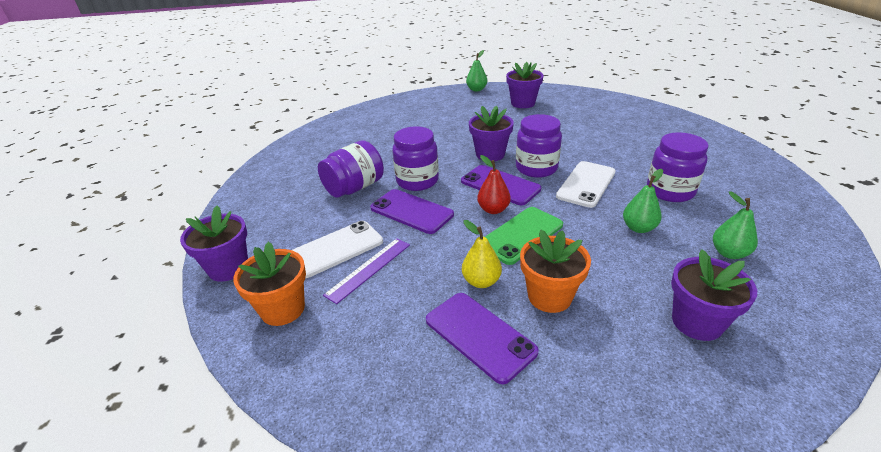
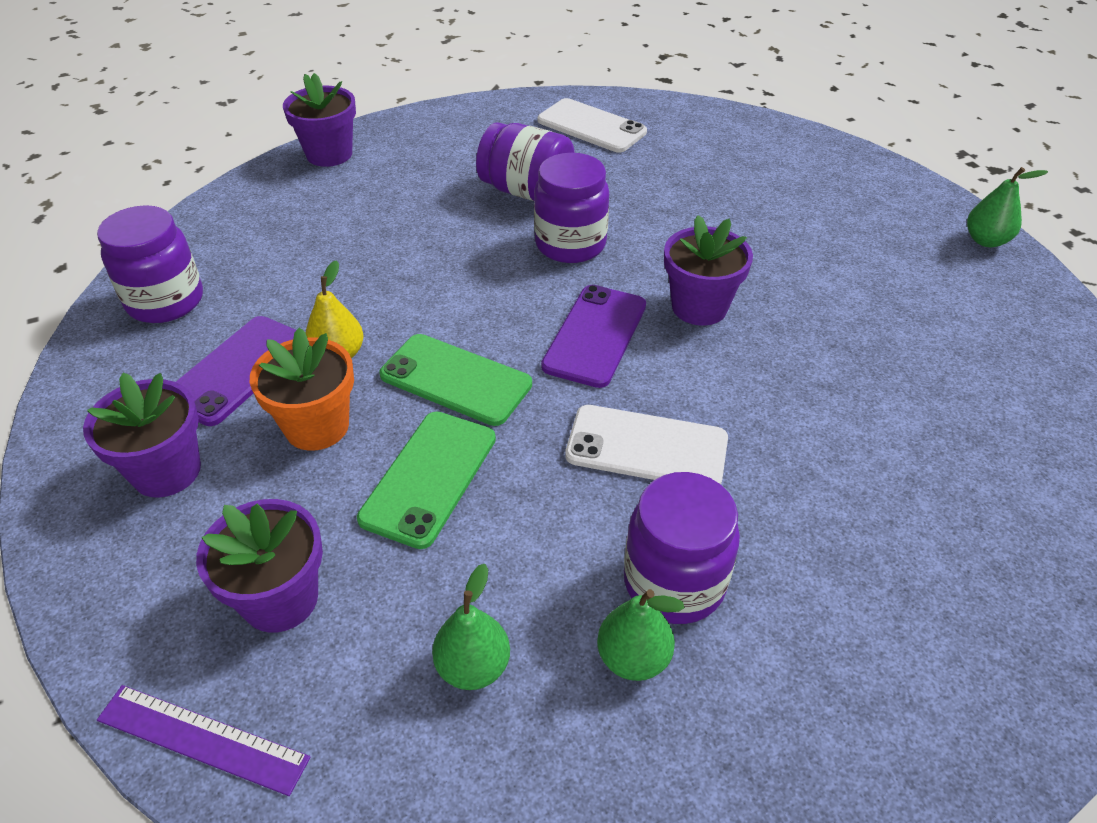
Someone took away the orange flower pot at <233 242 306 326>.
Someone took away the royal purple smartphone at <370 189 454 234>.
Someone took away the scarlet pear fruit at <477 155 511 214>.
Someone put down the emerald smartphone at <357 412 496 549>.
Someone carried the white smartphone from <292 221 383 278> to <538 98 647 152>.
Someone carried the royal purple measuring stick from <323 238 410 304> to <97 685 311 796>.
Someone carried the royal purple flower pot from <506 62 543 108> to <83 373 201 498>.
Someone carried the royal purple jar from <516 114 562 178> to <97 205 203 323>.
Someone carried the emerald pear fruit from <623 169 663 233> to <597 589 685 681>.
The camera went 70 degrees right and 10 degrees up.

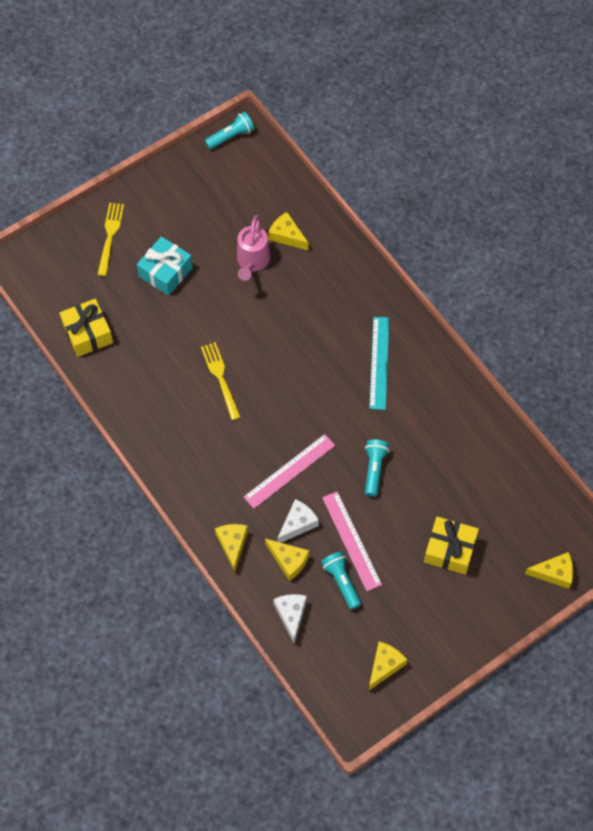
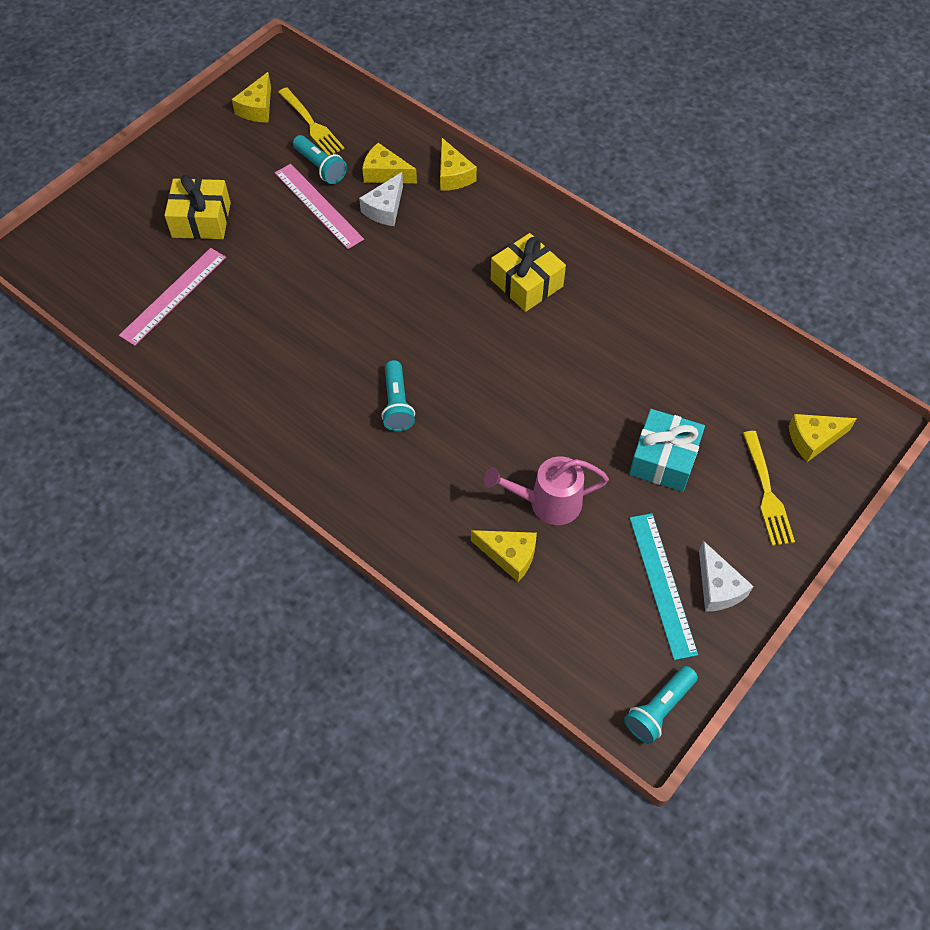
Someone carried the golden present from <60 299 113 357> to <491 233 566 312>.
Someone carried the golden fork from <201 342 241 420> to <278 87 345 155>.
Someone carried the rose-pink measuring stick from <244 434 335 509> to <119 248 226 346>.
Someone carried the white cheese from <273 594 307 644> to <699 541 753 612>.
Someone carried the teal torch from <365 440 389 497> to <381 360 415 431>.
Someone carried the teal measuring stick from <369 317 389 410> to <630 513 698 660>.
Someone carried the golden cheese from <525 552 573 589> to <789 414 857 462>.
Someone rotated the rose-pink watering can at <237 215 270 281> by 90 degrees counterclockwise.
The camera went 165 degrees right and 5 degrees down.

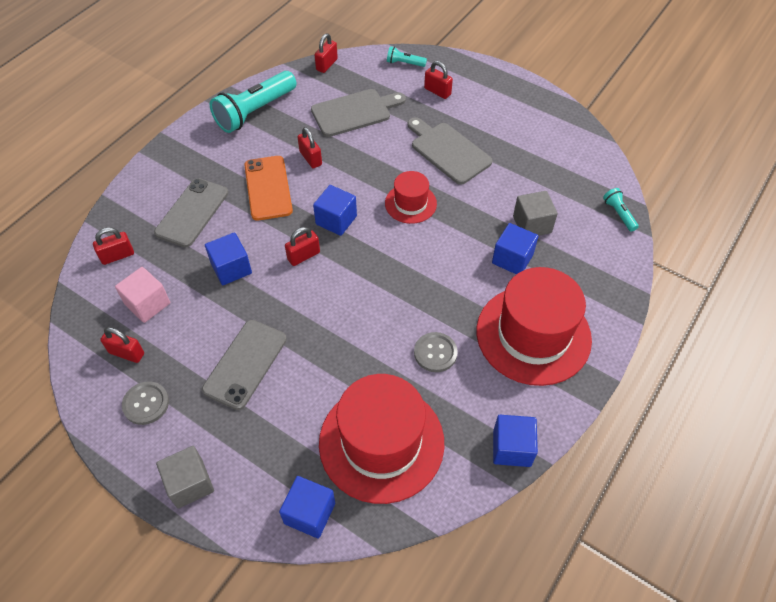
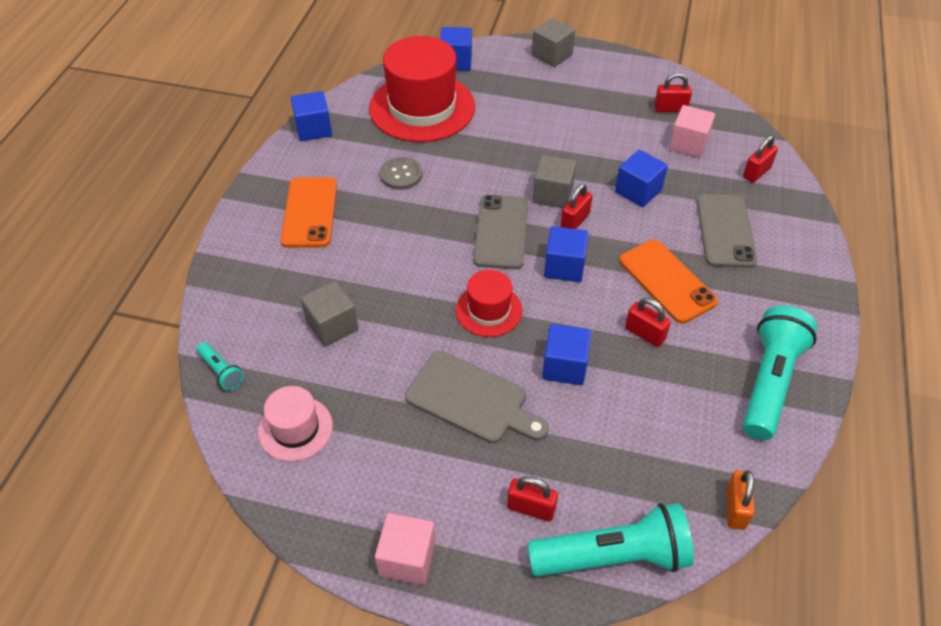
Someone took away the grey shirt button at <122 381 169 425>.
Someone took away the grey chopping board at <311 89 406 137>.
Someone put down the rose-pink top hat at <258 386 333 461>.
Someone put down the rose-pink solid cube at <375 513 436 585>.
Someone put down the grey solid cube at <533 155 576 208>.
Someone carried the grey smartphone from <202 320 287 410> to <473 195 528 269>.
Someone carried the royal blue solid cube from <492 223 538 275> to <542 324 591 385>.
Someone swapped the scarlet top hat at <477 267 592 386> for the orange smartphone at <281 177 337 248>.
Someone repainted the scarlet padlock at <315 33 338 73>, which became the orange padlock at <726 470 754 530>.
Someone scaled the teal torch at <387 46 427 67> by 2.18.
The camera went 160 degrees right and 5 degrees down.

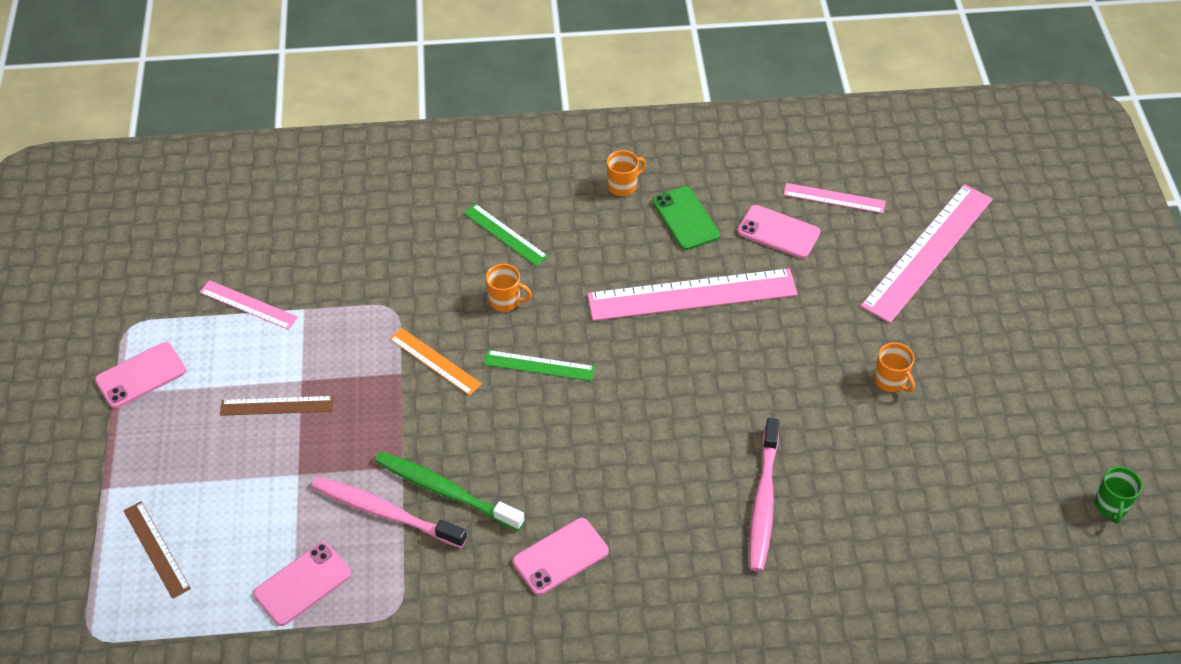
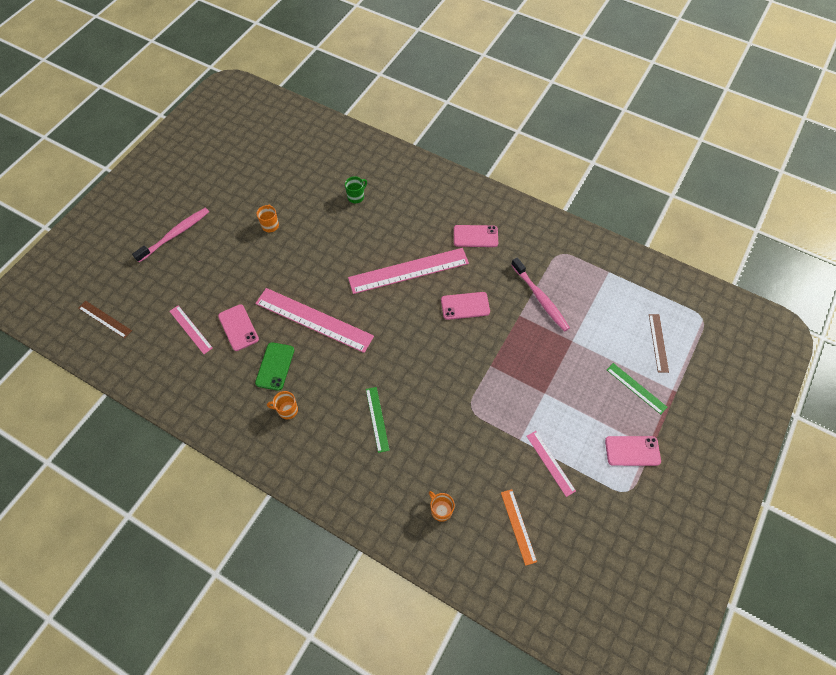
Someone took away the emerald tooth brush at <375 451 525 531>.
Someone carried the dark brown measuring stick from <220 396 334 416> to <78 301 132 339>.
Someone carried the rose-pink smartphone from <253 542 351 626> to <441 292 490 320>.
Someone carried the orange measuring stick from <390 328 482 396> to <501 489 537 566>.
Someone carried the emerald measuring stick from <484 350 595 381> to <607 363 667 414>.
Someone carried the orange coffee mug from <486 264 532 312> to <429 491 455 522>.
Someone carried the rose-pink tooth brush from <749 418 779 572> to <132 208 209 263>.
Someone carried the rose-pink measuring stick from <861 184 993 323> to <348 248 469 294>.
Someone carried the emerald coffee mug from <1095 467 1142 524> to <345 176 367 203>.
The camera went 145 degrees left and 10 degrees up.

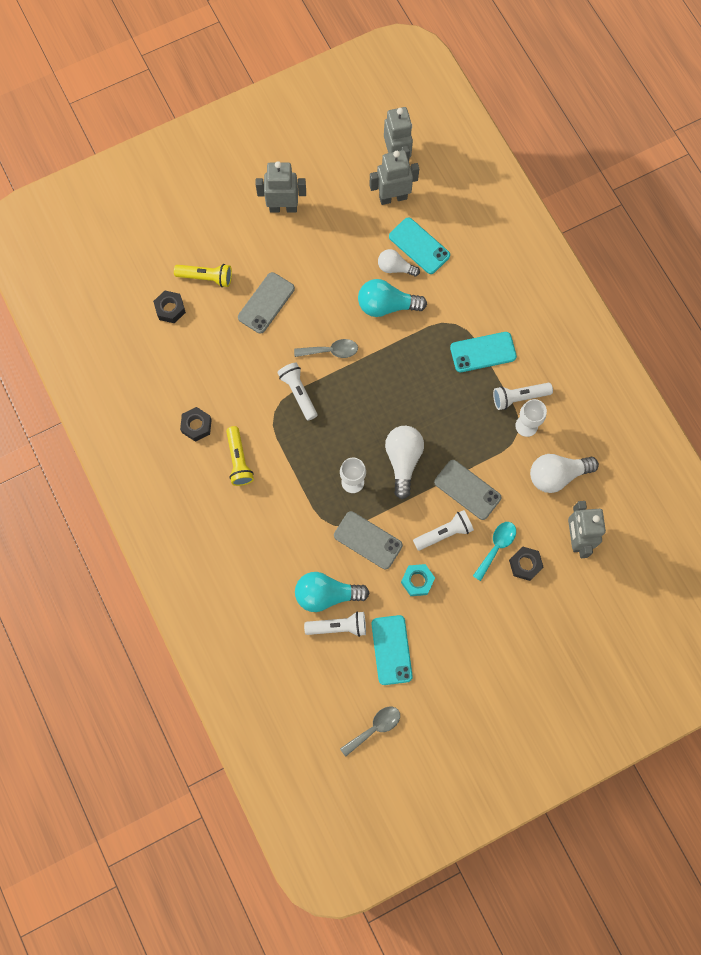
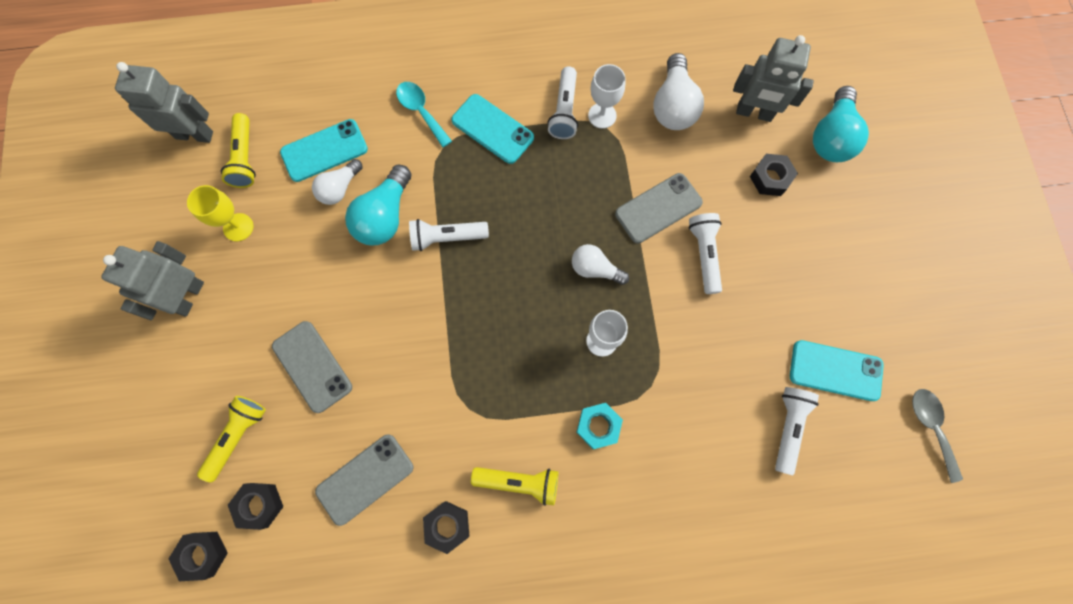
Someone took away the grey spoon at <294 339 358 358>.
Someone put down the ebony hex nut at <169 532 228 581>.
Someone put down the golden chalice at <187 185 253 242>.
Someone carried the white torch from <277 363 317 421> to <409 219 489 251>.
Someone carried the teal bulb from <295 572 369 612> to <813 86 869 162>.
Someone carried the grey smartphone from <334 511 403 569> to <315 434 413 526>.
Someone carried the teal hex nut from <401 564 435 596> to <576 403 623 449>.
Someone carried the teal spoon from <473 522 516 581> to <396 82 452 147>.
Someone swapped the grey robot at <369 150 419 205> for the golden torch at <221 113 256 188>.
Someone rotated the teal smartphone at <450 332 517 372> by 60 degrees counterclockwise.
Someone scaled the white bulb at <385 426 424 499> by 0.64.
The camera went 70 degrees left and 0 degrees up.

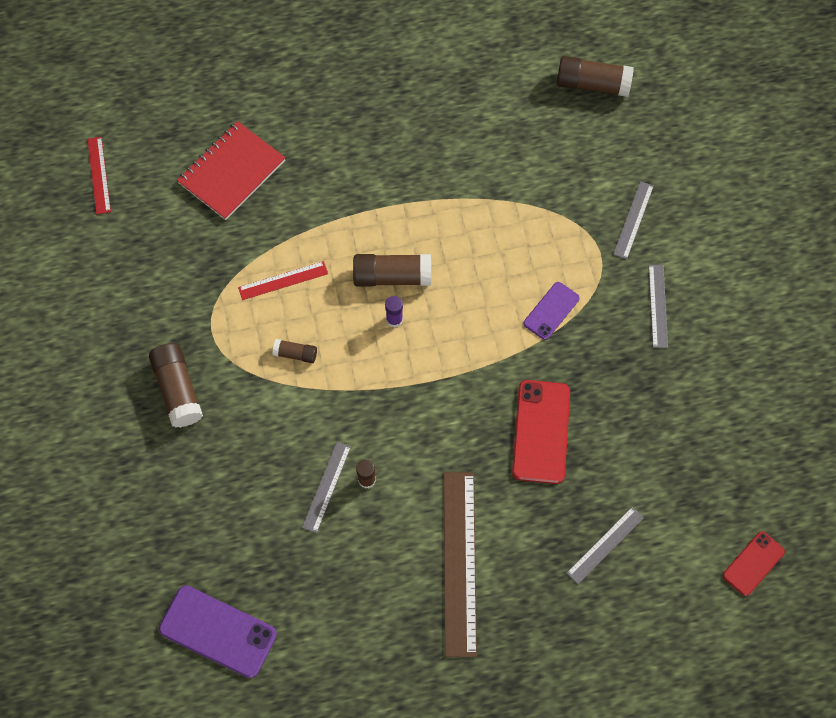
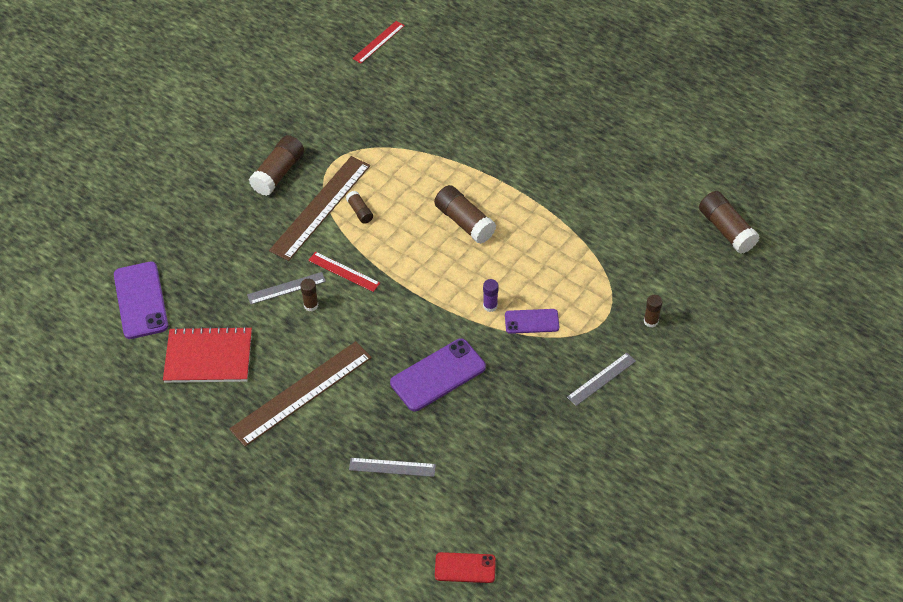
Someone put down the dark brown measuring stick at <269 156 370 261>.
Someone carried the scarlet notepad from <177 121 285 220> to <163 326 252 383>.
Someone carried the scarlet measuring stick from <238 261 328 300> to <308 252 380 292>.
Someone carried the royal purple glue stick from <385 296 403 328> to <483 279 498 312>.
Someone swapped the grey measuring stick at <613 181 654 259> for the dark brown glue stick at <644 295 663 327>.
Someone repainted the scarlet smartphone at <512 380 570 484>, which became the royal purple smartphone at <390 339 486 411>.
The camera went 50 degrees right and 15 degrees down.

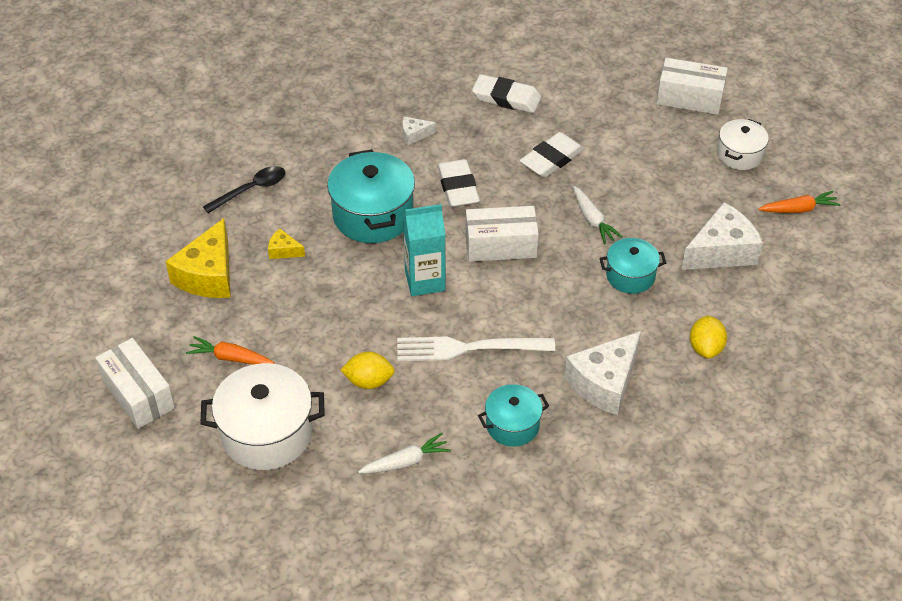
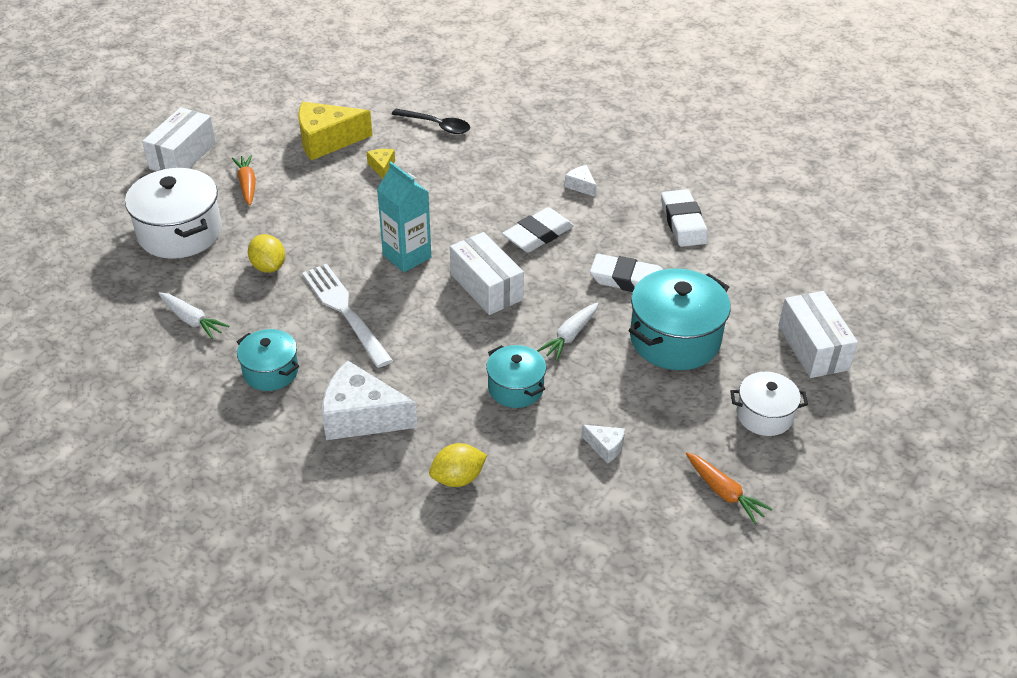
Someone carried the teal pot from <327 149 415 243> to <629 268 731 370>.
Someone scaled the white cheese at <681 202 763 270> by 0.46.
The camera went 60 degrees right and 5 degrees down.

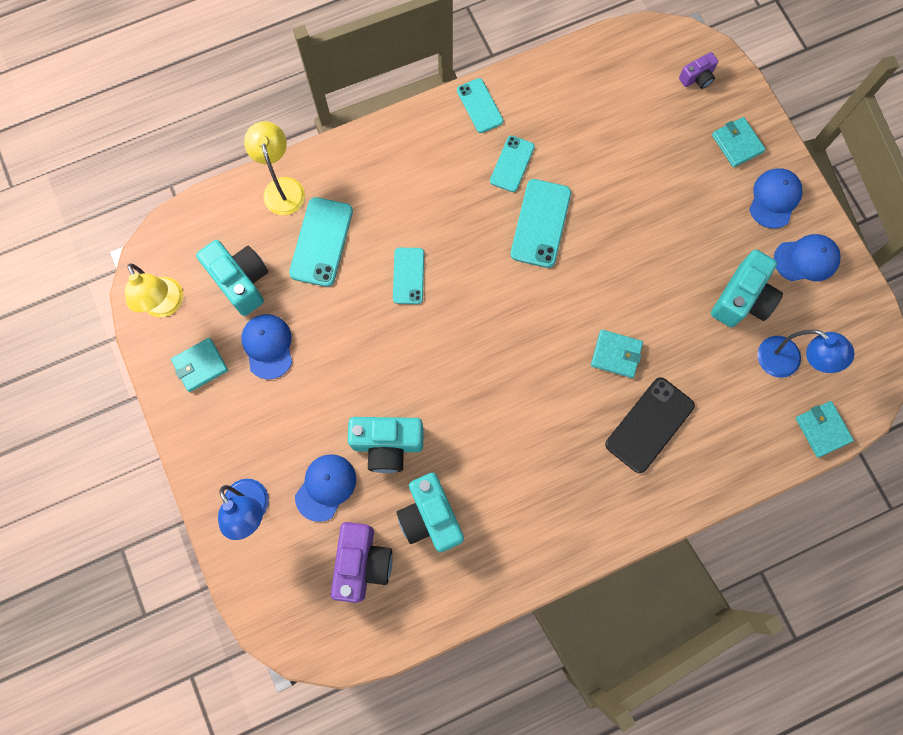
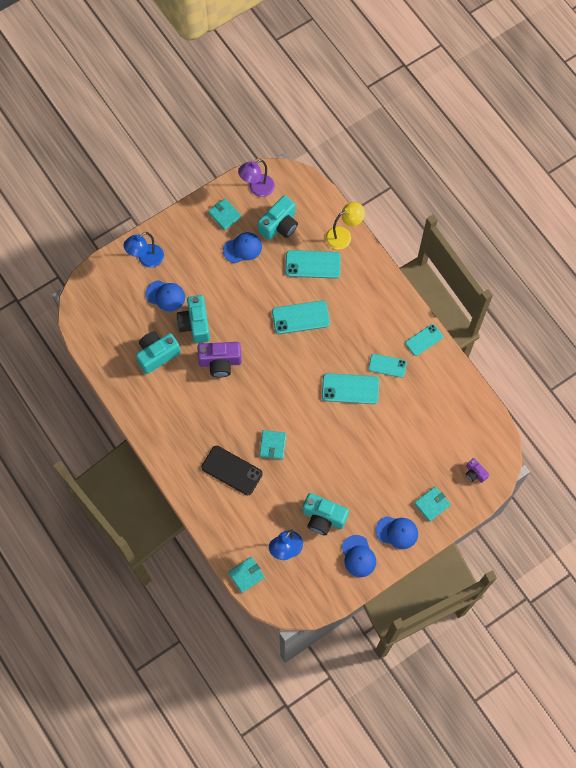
Someone carried the royal purple compact camera from <331 522 392 603> to <198 342 242 377>.
Someone repainted the golden lamp at <125 264 183 317>, which became the royal purple lamp at <238 159 275 197>.
Someone scaled the teal smartphone at <393 248 424 304> by 1.54.
The camera went 80 degrees right and 5 degrees down.

